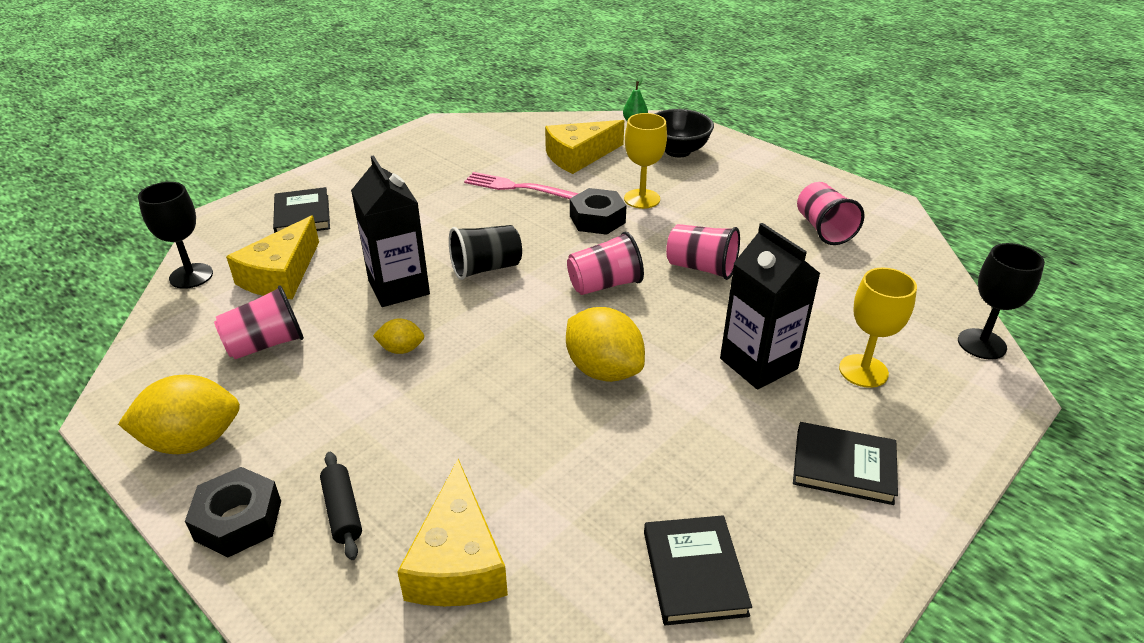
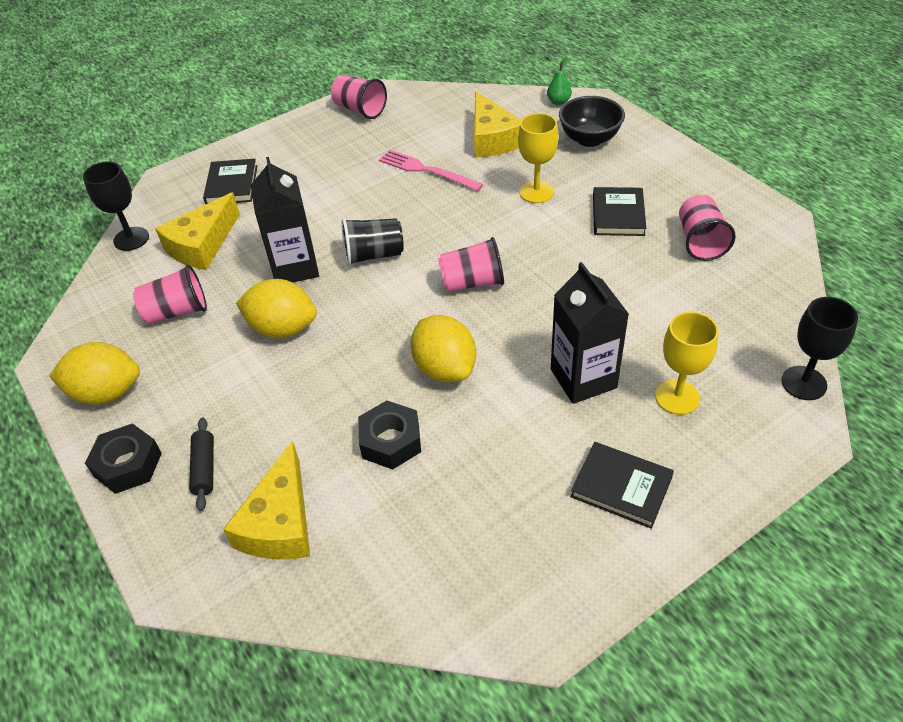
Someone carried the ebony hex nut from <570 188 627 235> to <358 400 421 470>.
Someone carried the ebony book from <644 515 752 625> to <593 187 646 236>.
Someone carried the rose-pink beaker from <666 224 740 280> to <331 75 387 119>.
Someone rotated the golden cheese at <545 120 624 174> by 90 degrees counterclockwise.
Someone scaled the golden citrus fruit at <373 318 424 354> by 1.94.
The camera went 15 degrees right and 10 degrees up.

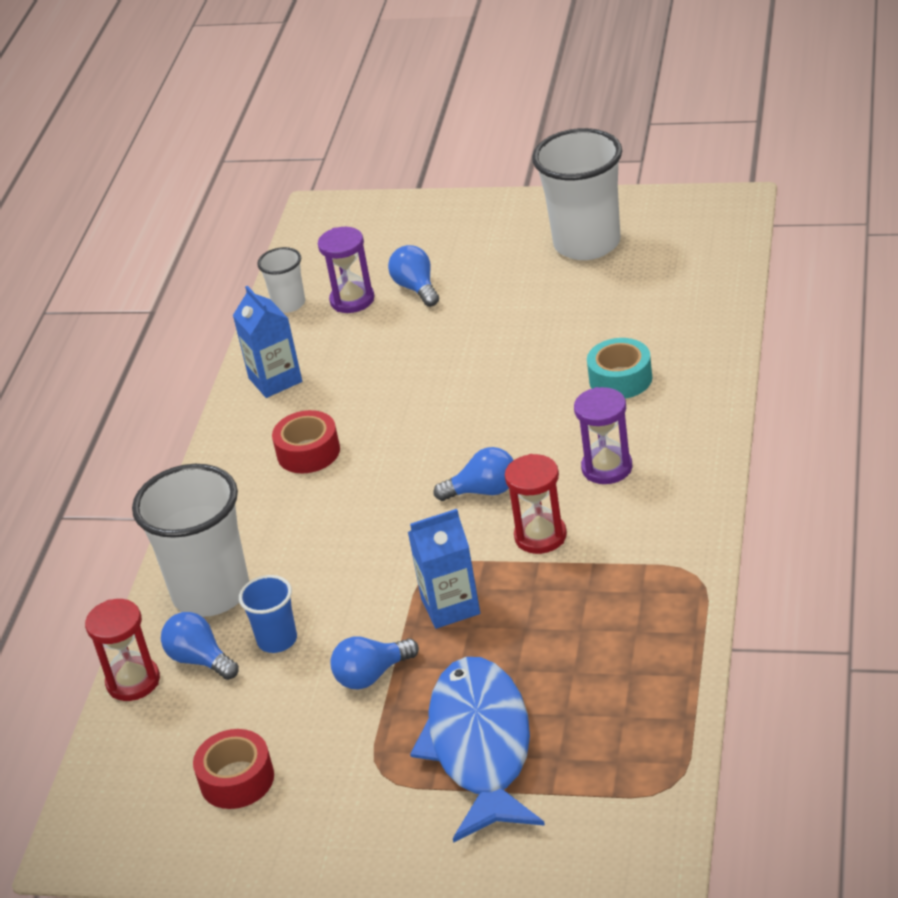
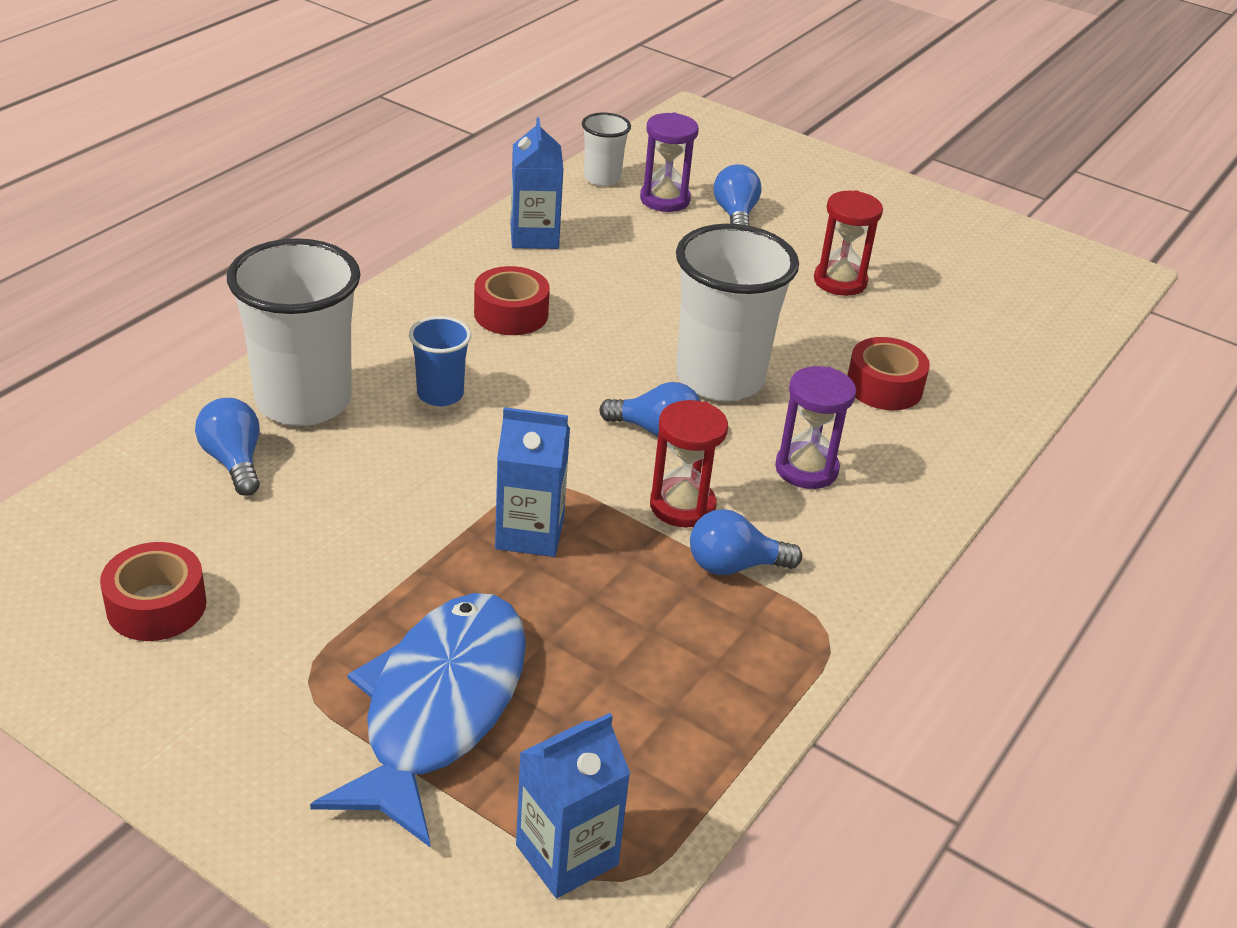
Someone put down the royal blue milk carton at <516 713 631 898>.
Someone carried the scarlet hourglass from <85 599 160 701> to <814 190 883 296>.
Someone carried the royal blue beaker from <239 575 297 653> to <409 316 471 406>.
Someone carried the royal blue bulb from <330 636 419 690> to <690 509 802 575>.
Someone carried the white beaker from <532 128 622 260> to <676 224 799 401>.
Someone repainted the teal sticky tape at <587 338 652 399>, which became the scarlet sticky tape at <847 337 930 410>.
The camera went 15 degrees right and 0 degrees up.

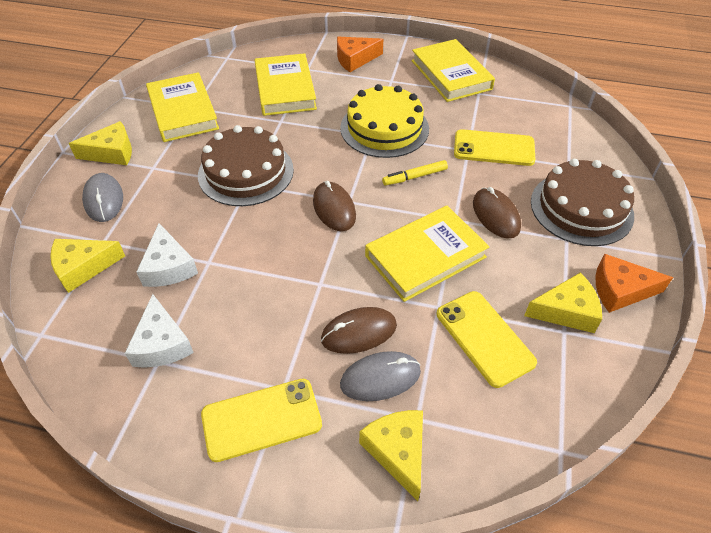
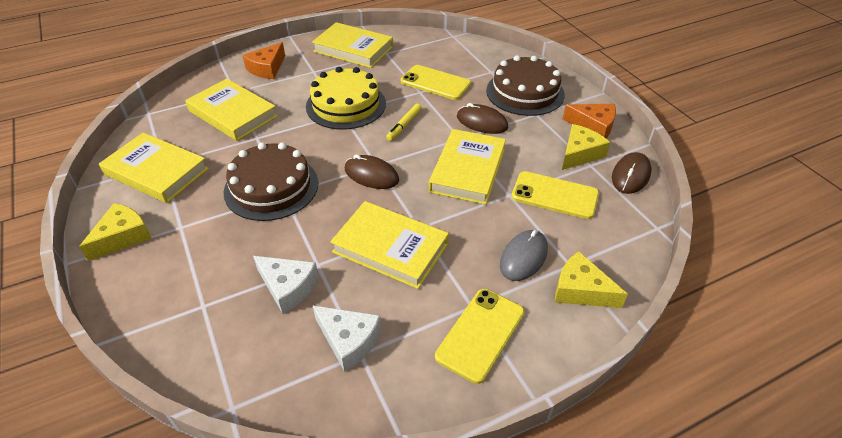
Someone took away the golden cheese at <50 239 125 293>.
Someone took away the grey mouse at <82 173 123 222>.
Someone put down the golden book at <330 201 449 289>.
Someone carried the dark brown mouse from <321 307 397 354> to <612 152 651 194>.
Someone rotated the golden smartphone at <454 129 535 166> by 60 degrees clockwise.
Someone rotated the orange cheese at <595 254 673 313> by 120 degrees counterclockwise.
The camera went 40 degrees left and 5 degrees down.

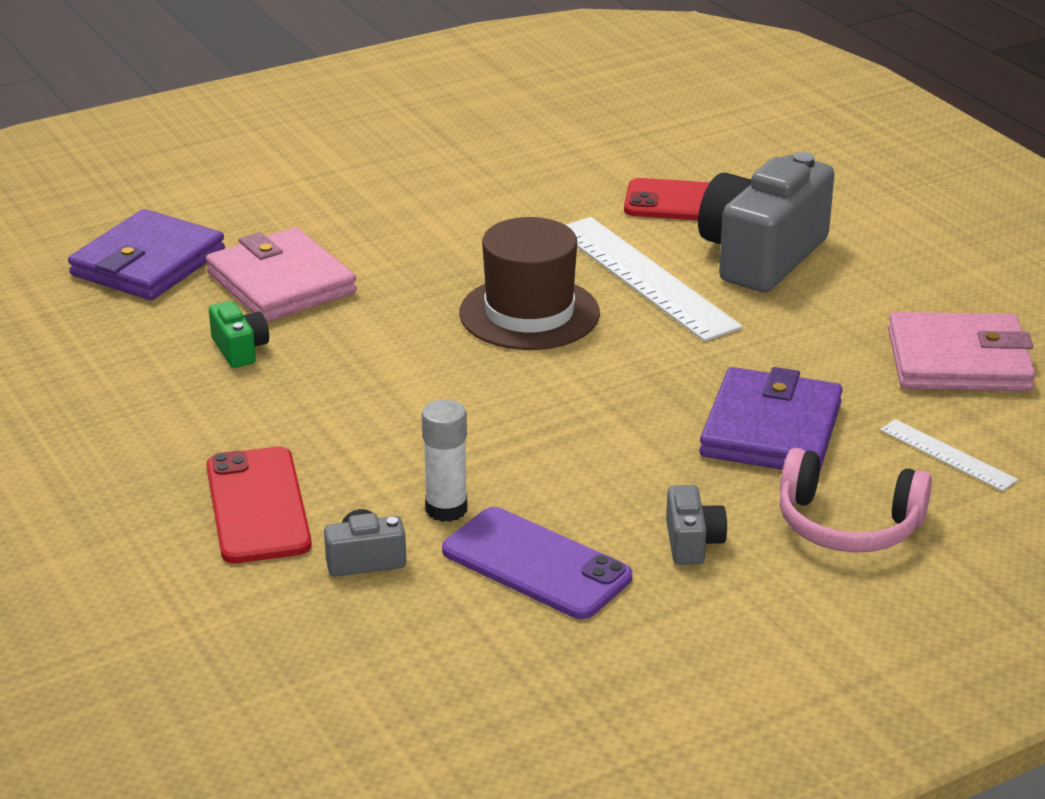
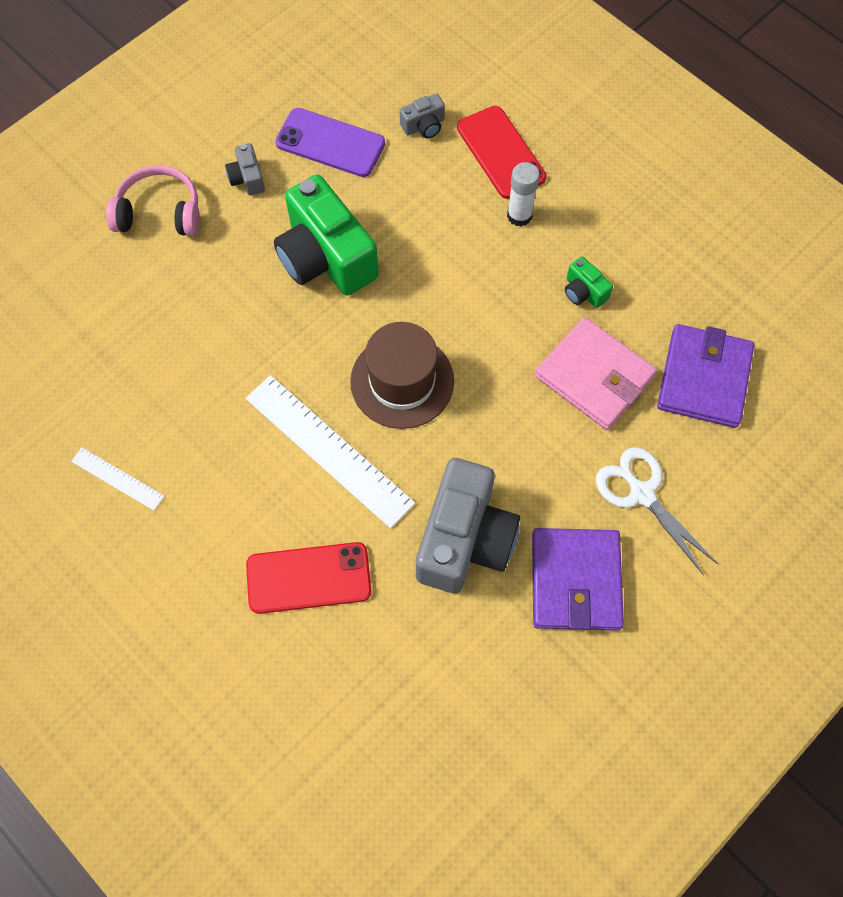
Someone took away the rose-pink billfold at <888 312 1036 391>.
Someone put down the emerald compact camera at <274 175 379 295>.
Someone put down the white shears at <596 447 718 575>.
Someone carried the white glue stick from <422 399 467 522> to <507 162 540 227>.
Someone carried the grey compact camera from <698 152 834 292> to <416 458 520 593>.
Someone carried the royal purple billfold from <699 367 843 471> to <532 528 624 631>.
Someone carried the white measuring stick from <880 419 1018 491> to <71 447 165 511>.
The camera went 165 degrees right and 35 degrees up.

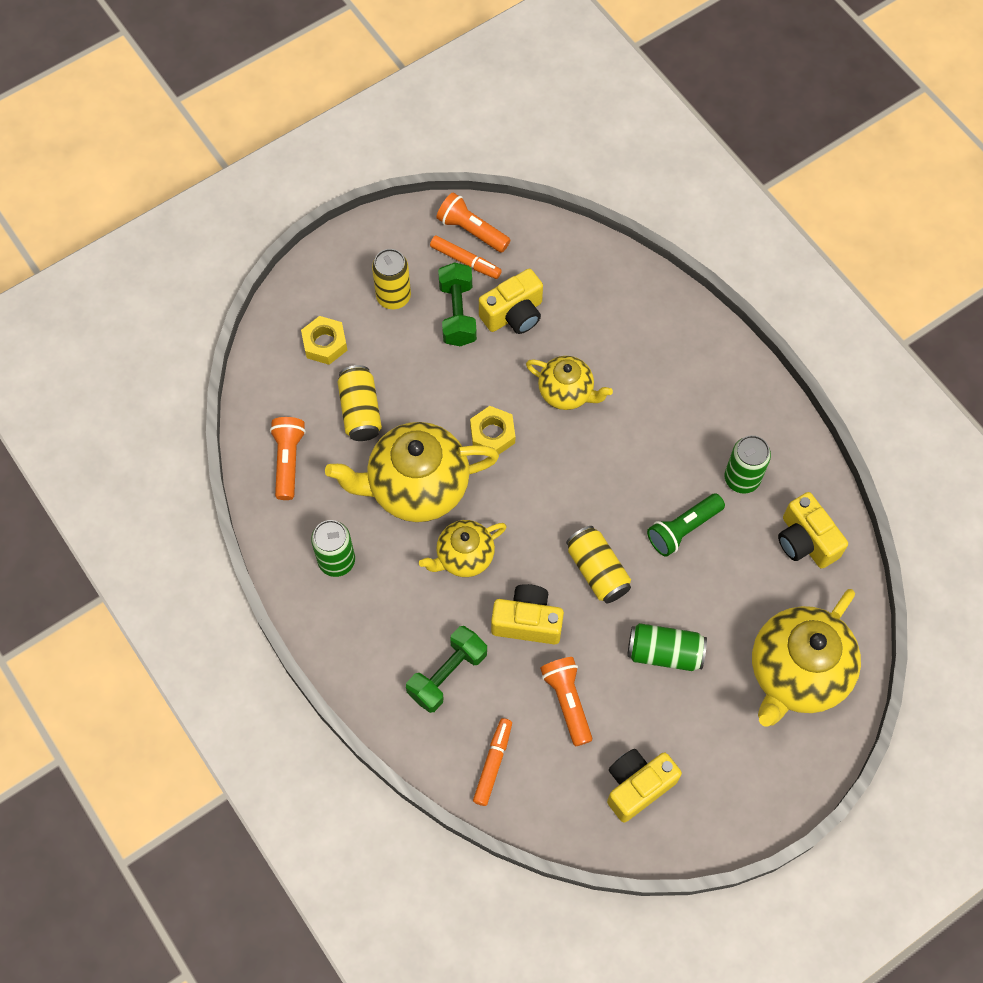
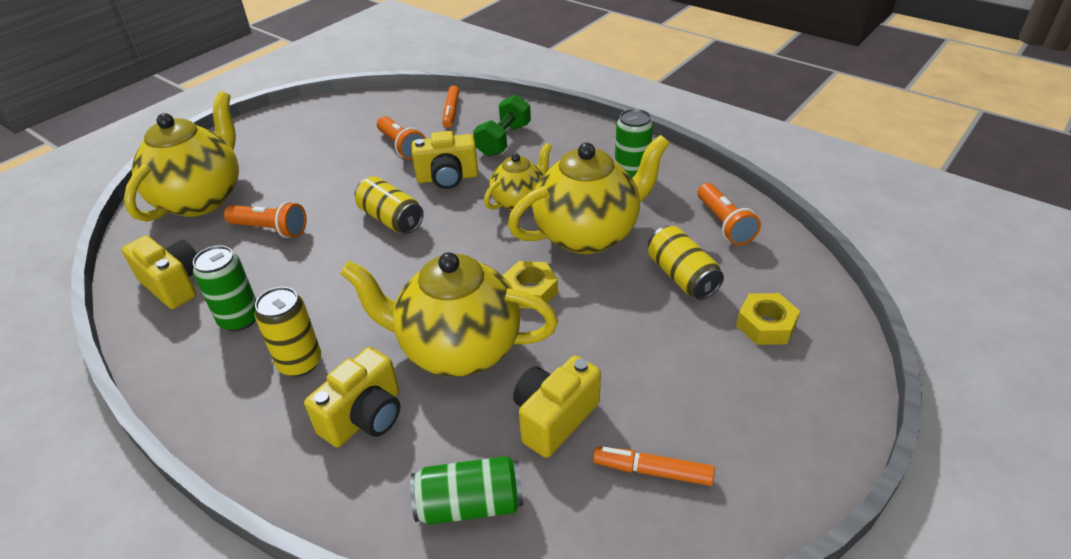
Someone took away the emerald hand weight at <438 262 477 346>.
Someone took away the emerald torch at <647 493 725 557>.
Someone carried the golden can from <372 249 411 309> to <255 287 321 377>.
Someone carried the orange torch from <436 193 510 253> to <224 201 306 238>.
Someone carried the golden compact camera from <607 749 682 822> to <304 347 400 447>.
Someone carried the emerald can from <627 623 707 671> to <410 456 523 525>.
Someone scaled the golden teapot at <526 356 613 410> by 1.77.
The camera went 165 degrees right and 25 degrees down.

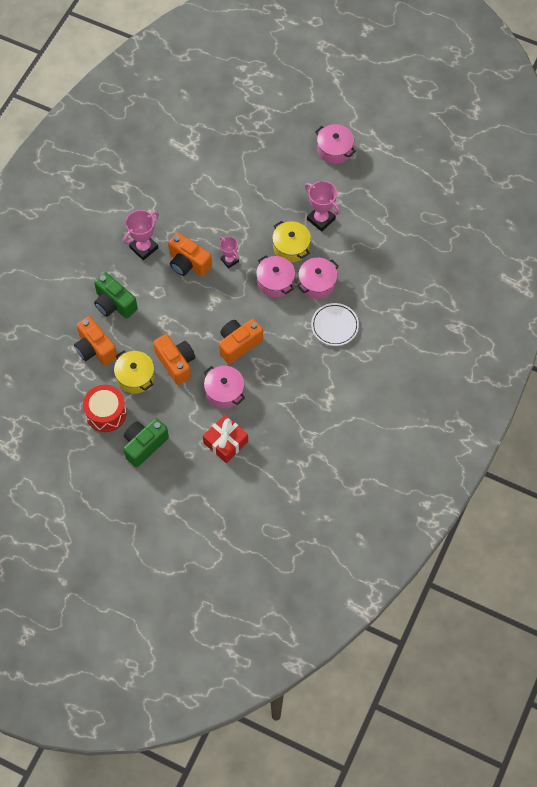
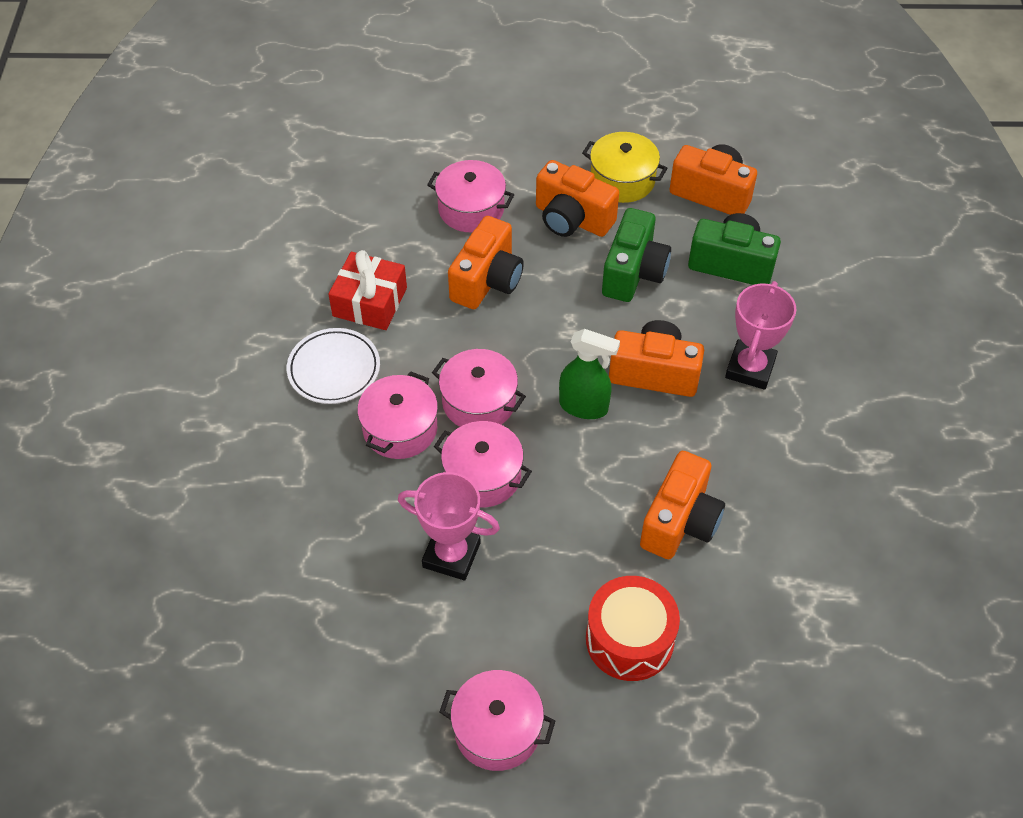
Someone put down the orange compact camera at <640 451 725 559>.
Someone carried the scarlet toy drum from <83 385 127 432> to <586 576 680 681>.
Someone carried the emerald compact camera from <123 418 169 468> to <602 208 671 302>.
Someone carried the scarlet present from <203 415 248 463> to <329 250 407 330>.
Someone swapped the rose-pink award cup at <220 237 239 269> for the emerald sprayer at <559 329 620 419>.
Someone repainted the golden pot at <272 221 311 262>, which became the rose-pink pot at <434 421 532 507>.
The camera went 155 degrees right and 10 degrees down.

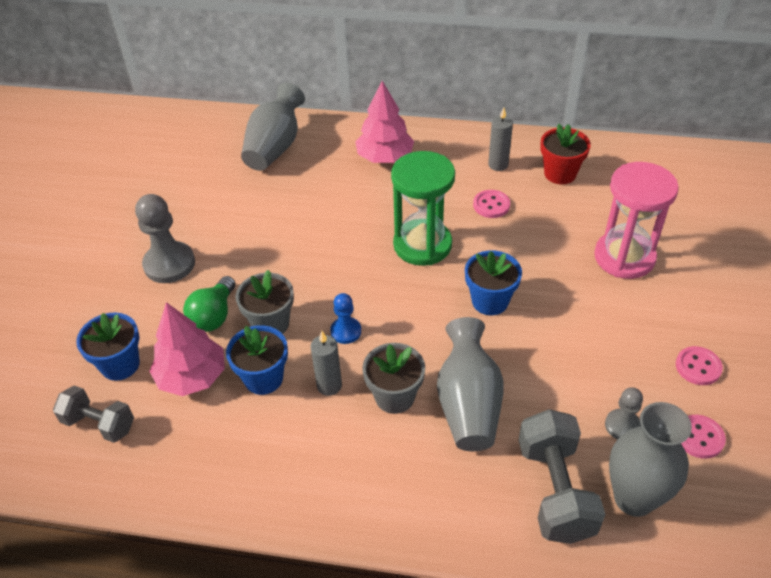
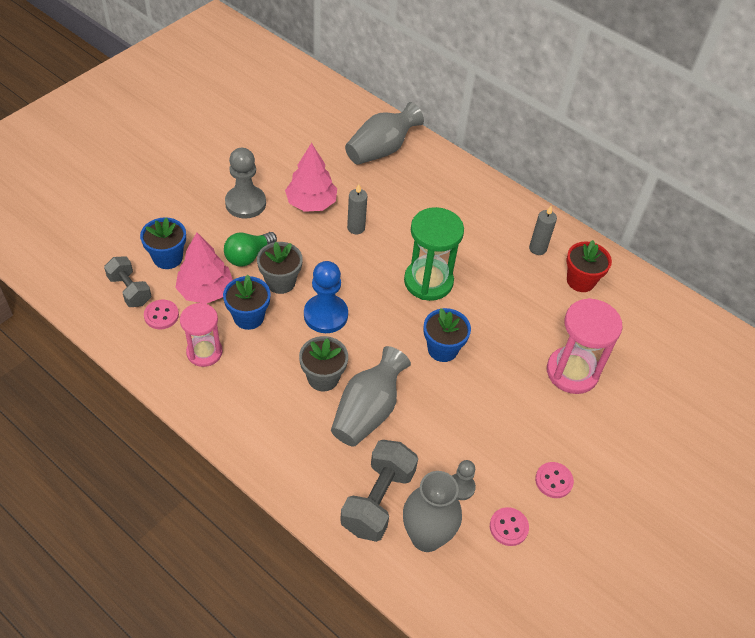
Someone put down the rose-pink hourglass at <180 303 223 367>.
Someone carried the grey wax candle from <311 331 342 396> to <347 184 367 234>.
Someone carried the rose-pink fir tree from <355 81 414 163> to <285 143 337 212>.
Someone carried the rose-pink shirt button from <473 190 510 218> to <144 300 179 329>.
Someone scaled the royal blue game pawn at <330 293 361 344> by 1.79.
The camera went 25 degrees right and 5 degrees up.

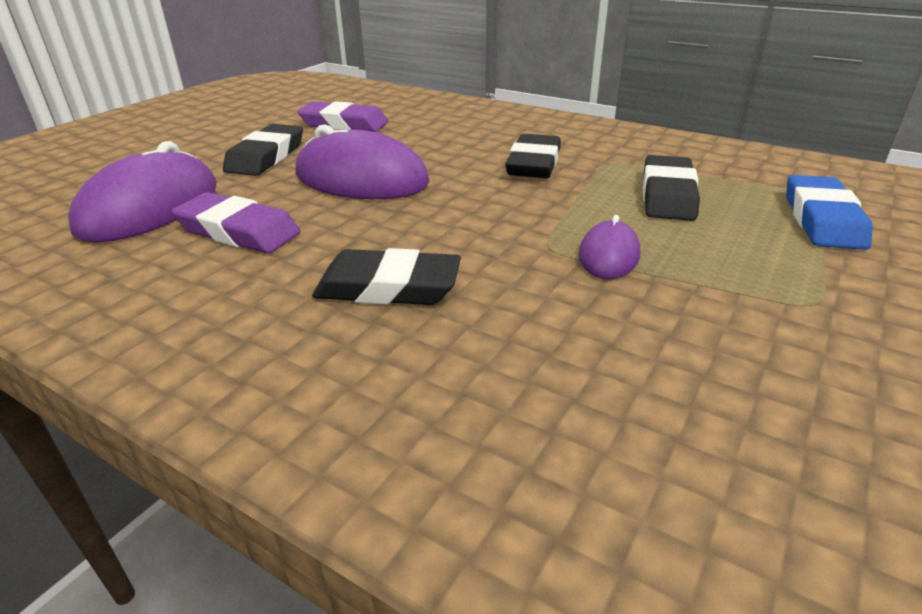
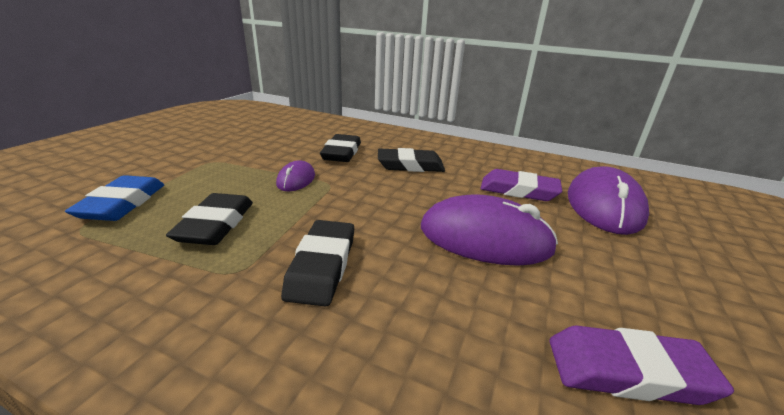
Someone carried the ebony gum eraser from <223 124 303 176> to <320 134 361 162>.
The camera went 170 degrees right and 5 degrees down.

